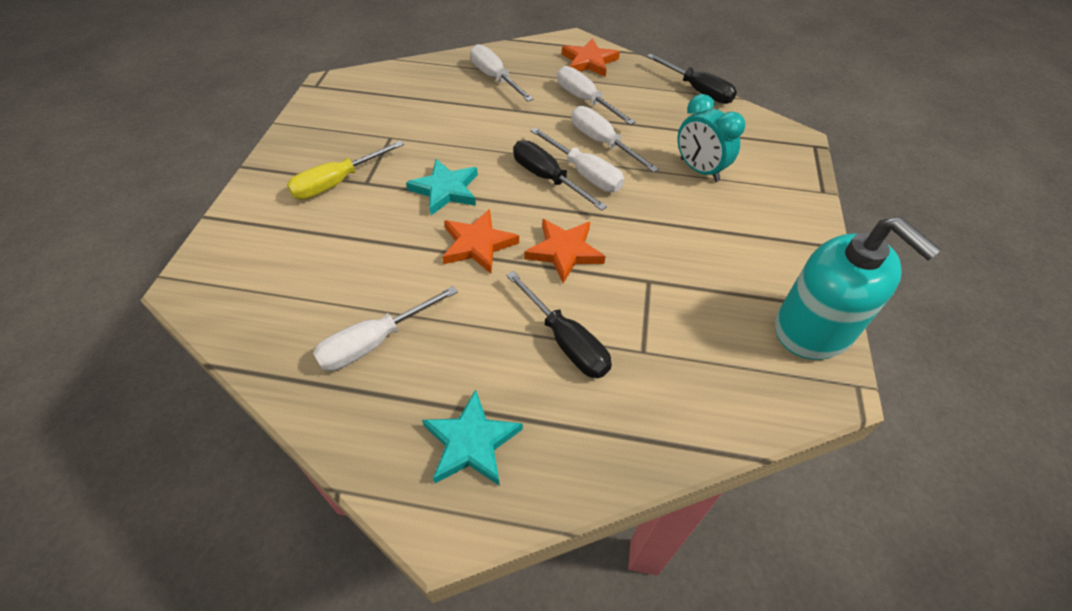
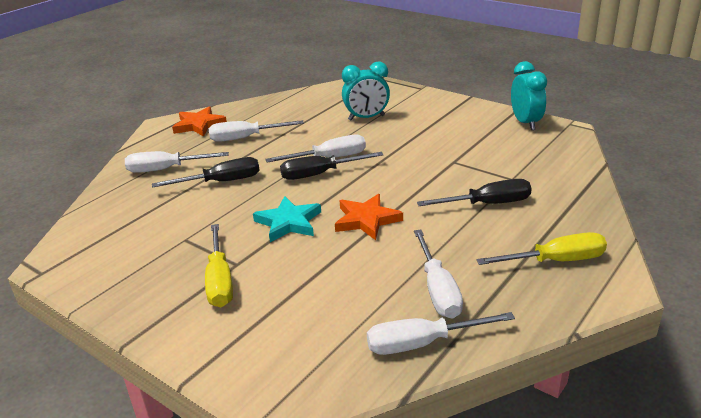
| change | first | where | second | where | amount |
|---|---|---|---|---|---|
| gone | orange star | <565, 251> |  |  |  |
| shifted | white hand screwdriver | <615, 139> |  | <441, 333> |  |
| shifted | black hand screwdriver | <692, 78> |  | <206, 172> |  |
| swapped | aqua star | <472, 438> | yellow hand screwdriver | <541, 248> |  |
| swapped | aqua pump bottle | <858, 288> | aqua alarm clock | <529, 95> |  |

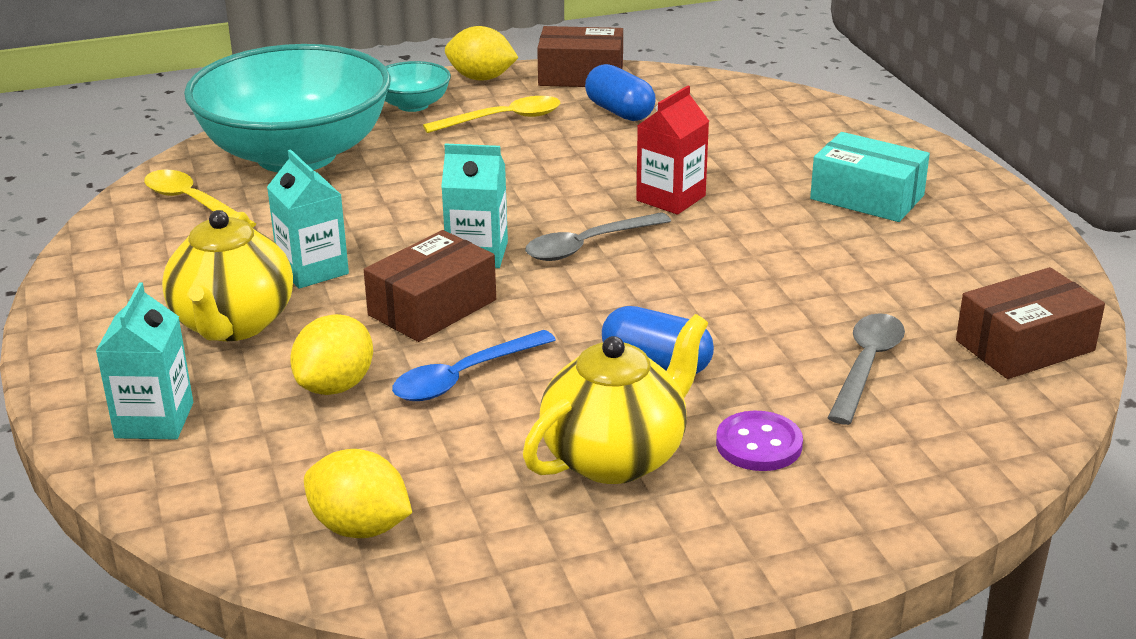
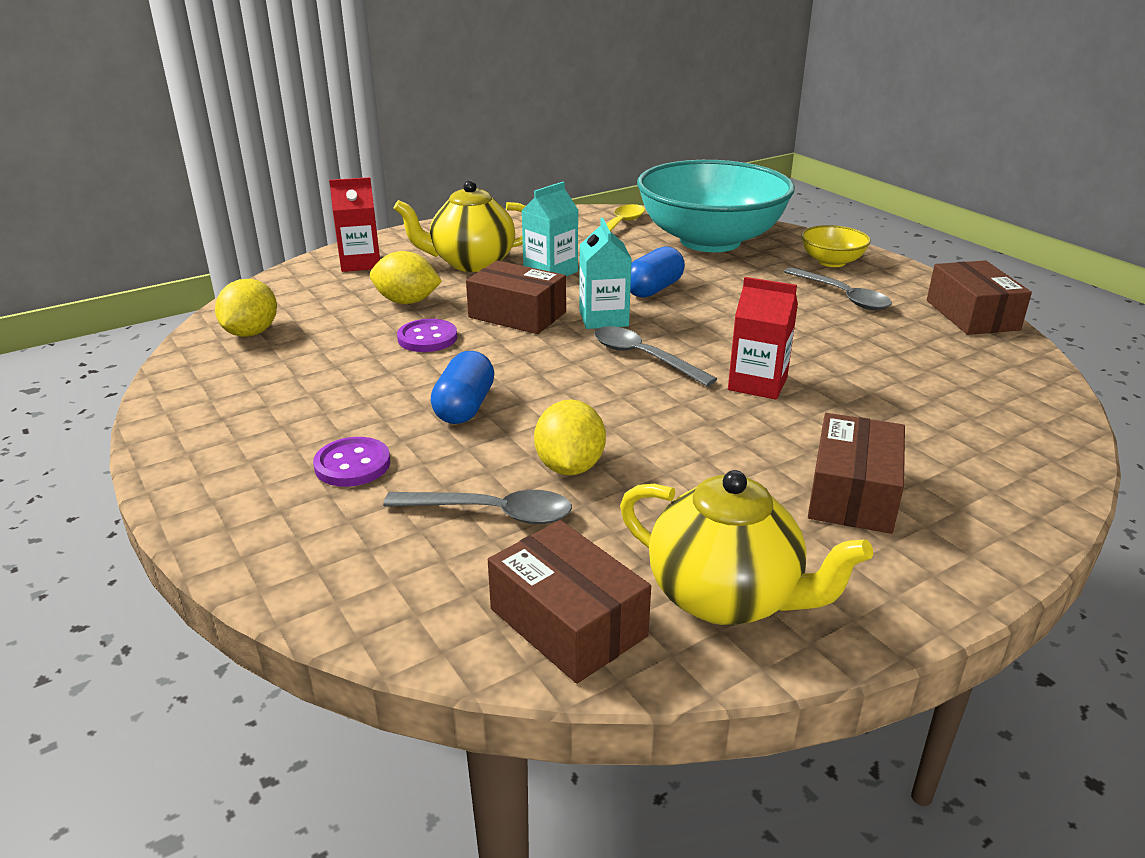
| change | first | where | second | where | amount |
|---|---|---|---|---|---|
| shifted | yellow citrus fruit | <482, 53> |  | <570, 437> |  |
| shifted | yellow tea pot | <616, 399> |  | <746, 547> |  |
| shifted | royal blue capsule | <620, 92> |  | <657, 272> |  |
| swapped | royal blue teaspoon | <474, 365> | purple sewing button | <427, 335> |  |
| repainted | aqua carton | <144, 360> | scarlet carton | <354, 224> |  |
| repainted | aqua bowl | <418, 86> | yellow bowl | <836, 246> |  |
| repainted | yellow teaspoon | <491, 114> | gray teaspoon | <838, 288> |  |
| repainted | aqua box | <870, 177> | russet box | <856, 473> |  |

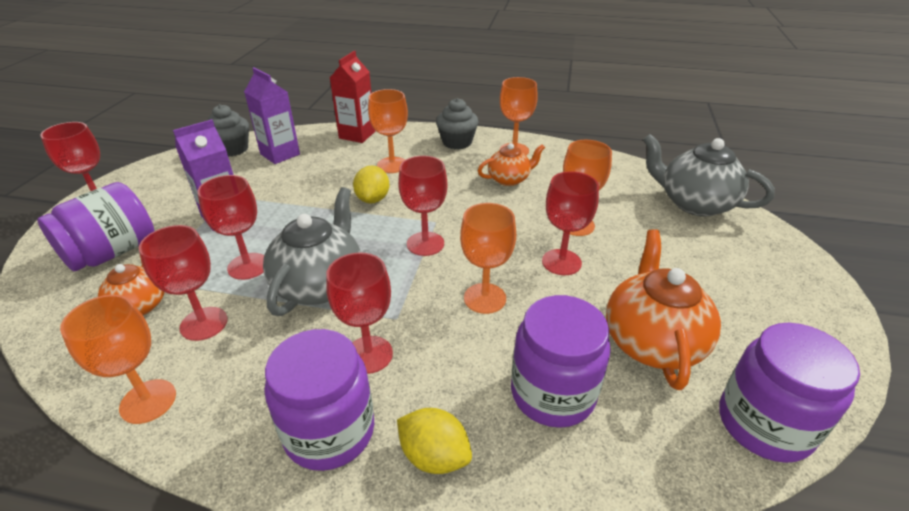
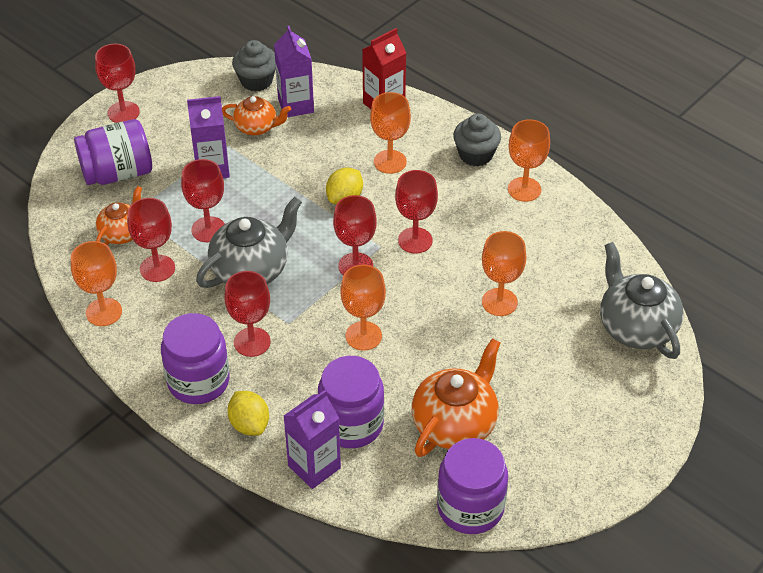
| change | first | where | second | where | amount |
|---|---|---|---|---|---|
| new |  |  | purple carton | <312, 439> |  |
| shifted | orange tea pot | <511, 164> |  | <256, 115> |  |
| shifted | scarlet wine glass | <570, 223> |  | <416, 212> |  |

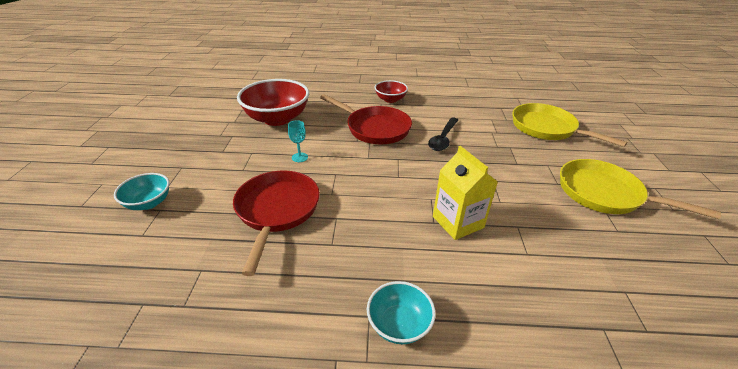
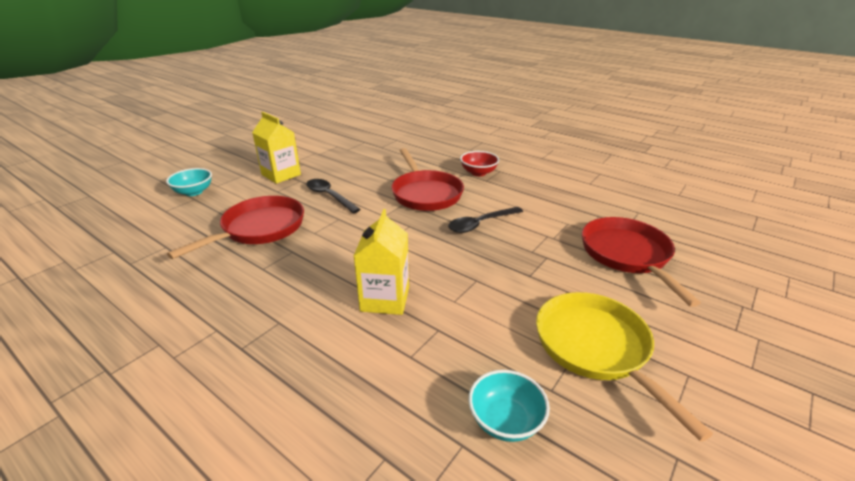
| change | first | where | second | where | amount |
|---|---|---|---|---|---|
| gone | scarlet bowl | <273, 102> |  |  |  |
| new |  |  | yellow carton | <276, 148> |  |
| shifted | aqua bowl | <401, 312> |  | <509, 406> |  |
| swapped | aqua wine glass | <298, 141> | black teaspoon | <333, 196> |  |
| repainted | yellow pan | <569, 125> | scarlet pan | <641, 262> |  |

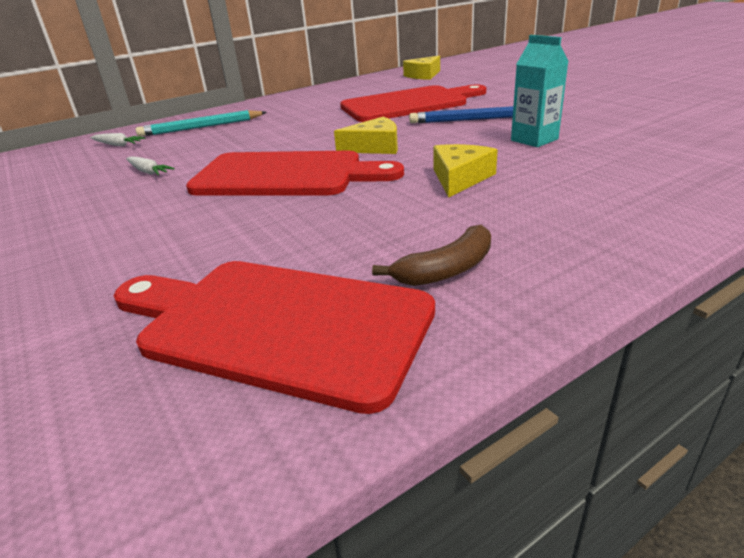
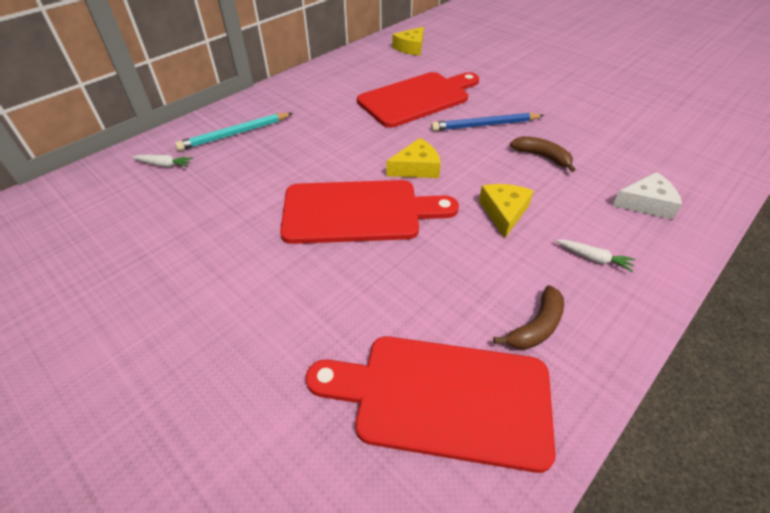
| change | first | where | second | where | amount |
|---|---|---|---|---|---|
| new |  |  | white cheese | <647, 196> |  |
| shifted | white toy carrot | <150, 165> |  | <595, 256> |  |
| swapped | aqua carton | <540, 91> | russet banana fruit | <543, 154> |  |

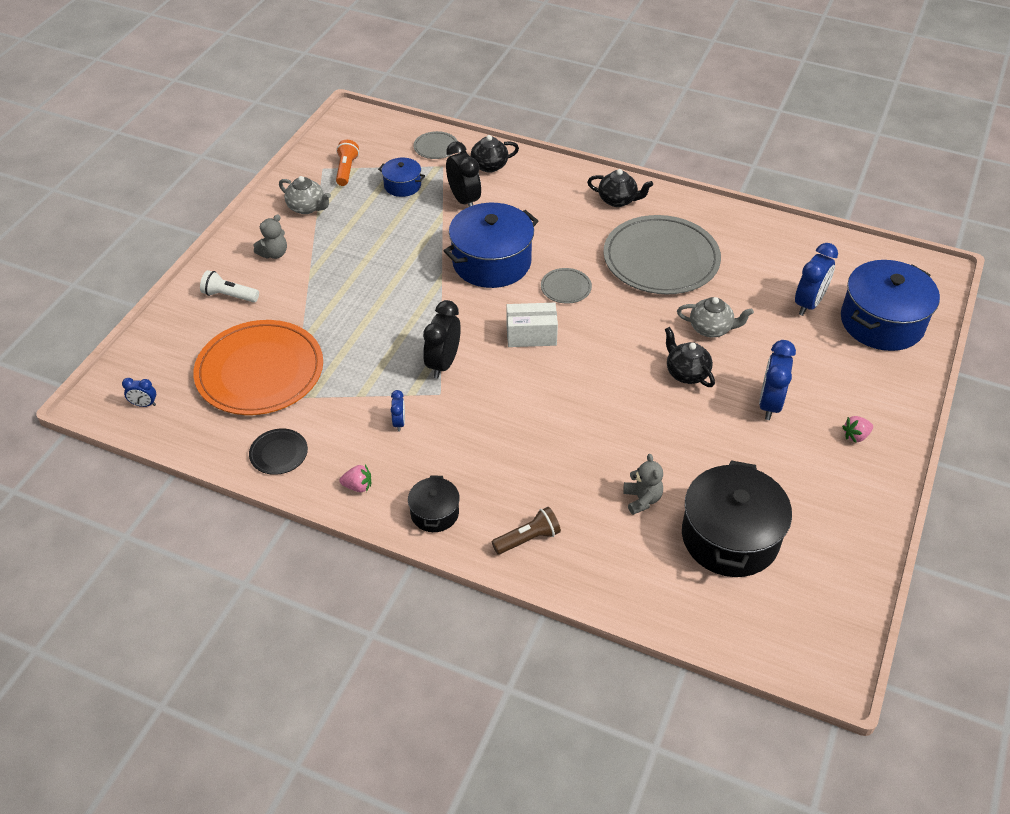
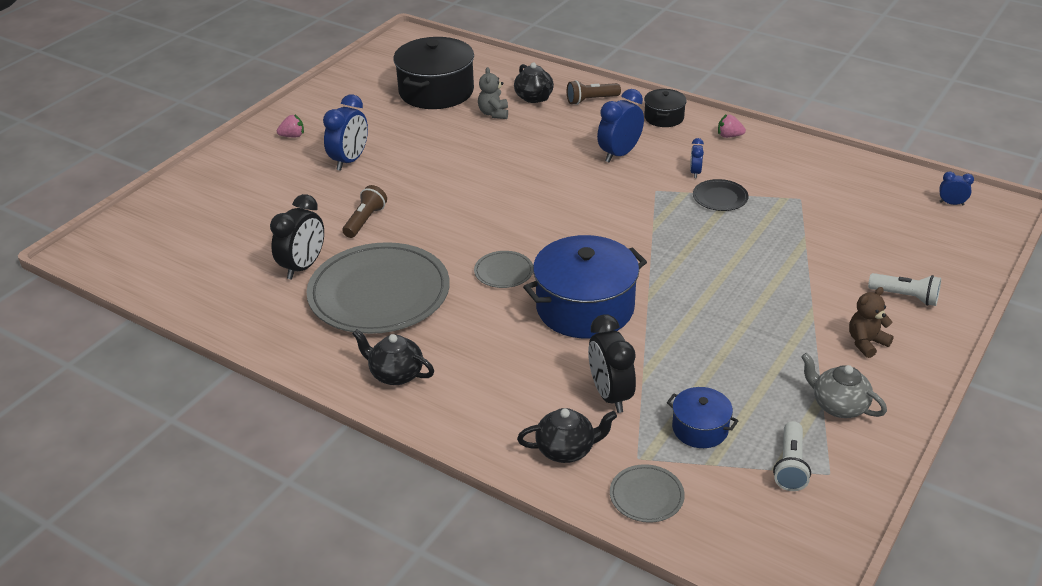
| change | first | where | second | where | amount |
|---|---|---|---|---|---|
| gone | orange dinner plate | <258, 367> |  |  |  |
| gone | white box | <532, 325> |  |  |  |
| gone | royal blue pot | <890, 305> |  |  |  |
| shifted | black dinner plate | <278, 451> |  | <720, 195> |  |
| shifted | black alarm clock | <442, 339> |  | <297, 236> |  |
| shifted | black tea pot | <690, 357> |  | <534, 82> |  |
| shifted | royal blue alarm clock | <816, 279> |  | <620, 125> |  |
| swapped | gray tea pot | <715, 317> | russet torch | <364, 211> |  |
| repainted | gray teddy bear | <270, 236> | russet teddy bear | <871, 322> |  |
| repainted | orange torch | <347, 163> | white torch | <792, 456> |  |

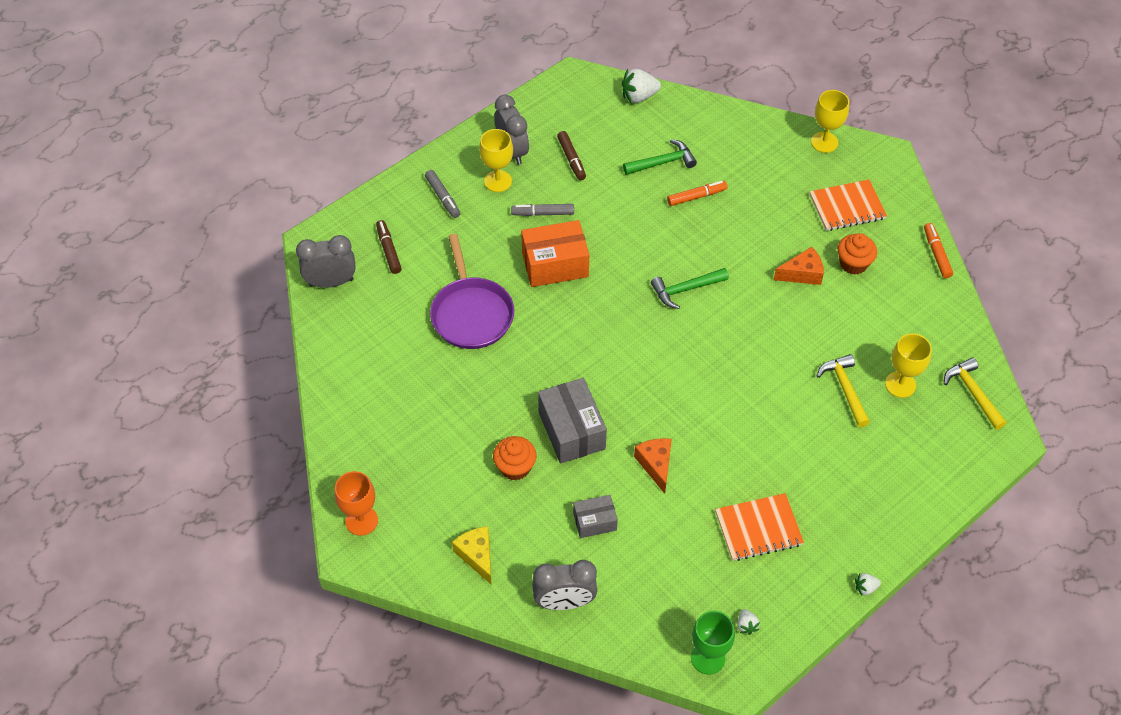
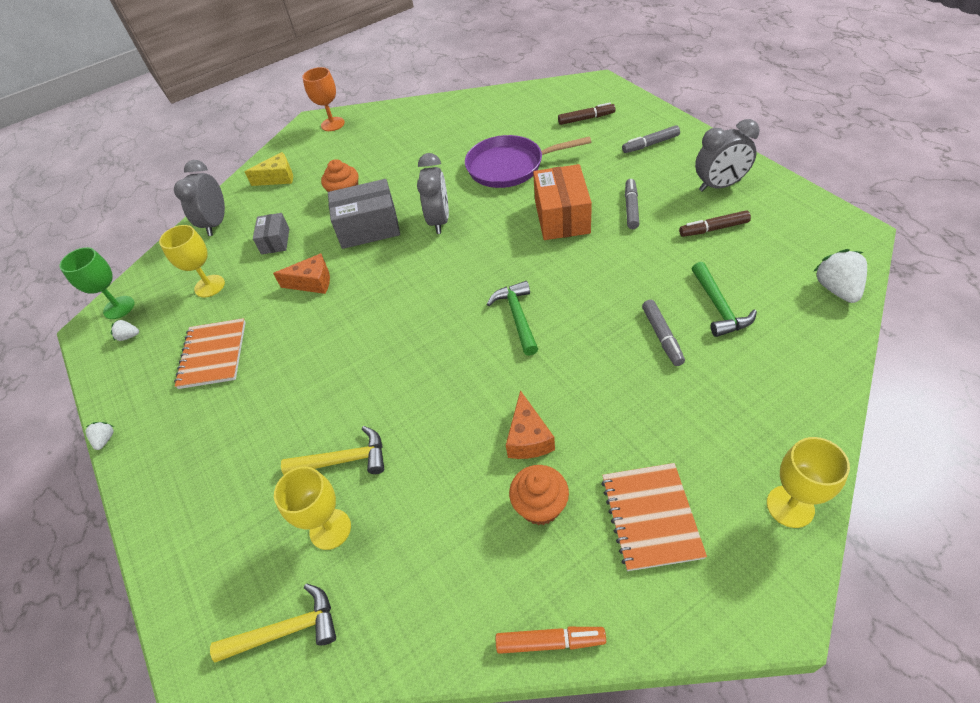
| change | first | where | second | where | amount |
|---|---|---|---|---|---|
| shifted | gray alarm clock | <326, 261> |  | <433, 193> |  |
| shifted | yellow wine glass | <496, 160> |  | <192, 261> |  |
| repainted | orange marker pen | <697, 193> | gray marker pen | <663, 333> |  |

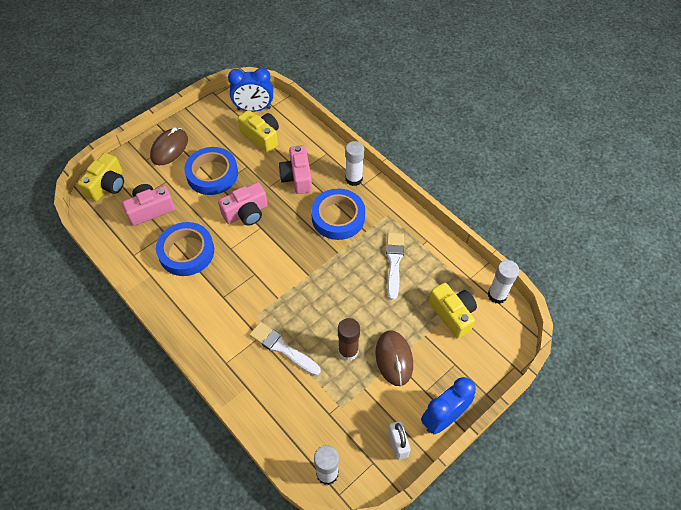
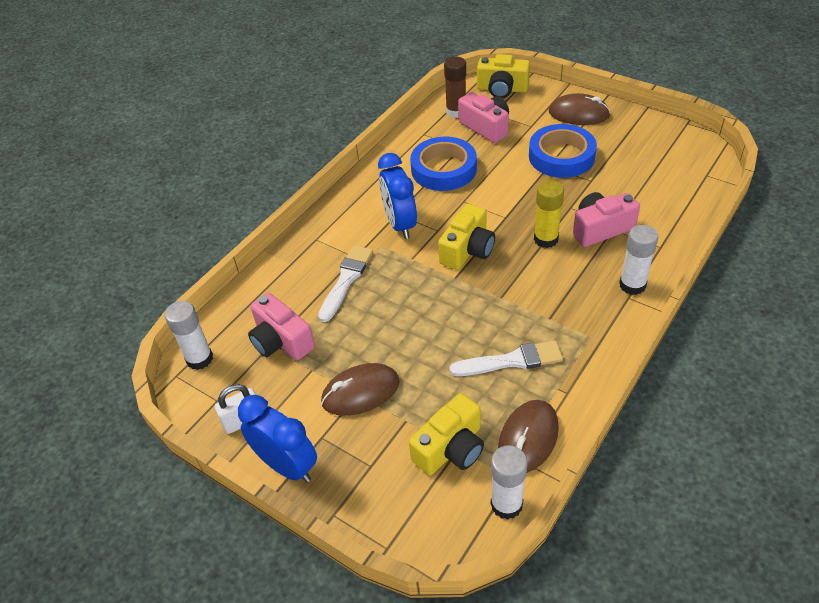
| change | first | where | second | where | amount |
|---|---|---|---|---|---|
| gone | royal blue sticky tape | <338, 214> |  |  |  |
| new |  |  | russet mouse | <528, 436> |  |
| new |  |  | yellow glue | <549, 214> |  |
| shifted | rose-pink camera | <243, 204> |  | <281, 326> |  |
| shifted | royal blue alarm clock | <250, 90> |  | <397, 196> |  |
| shifted | yellow camera | <258, 131> |  | <466, 237> |  |
| shifted | russet glue | <349, 339> |  | <455, 87> |  |

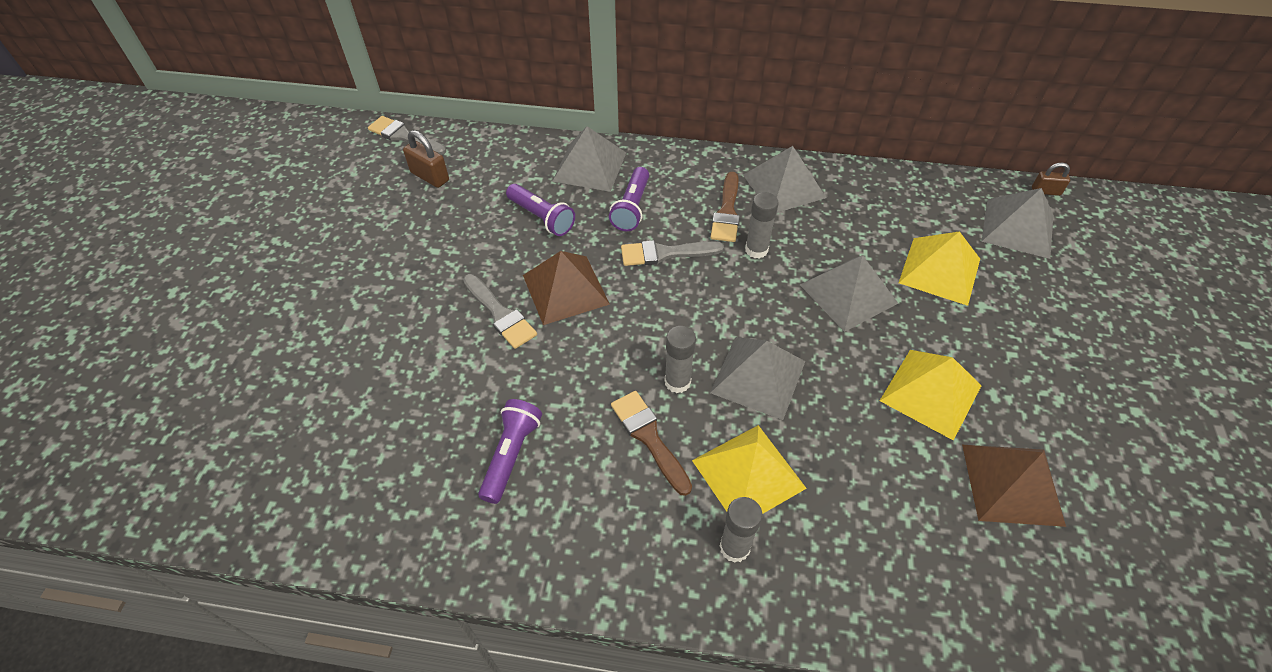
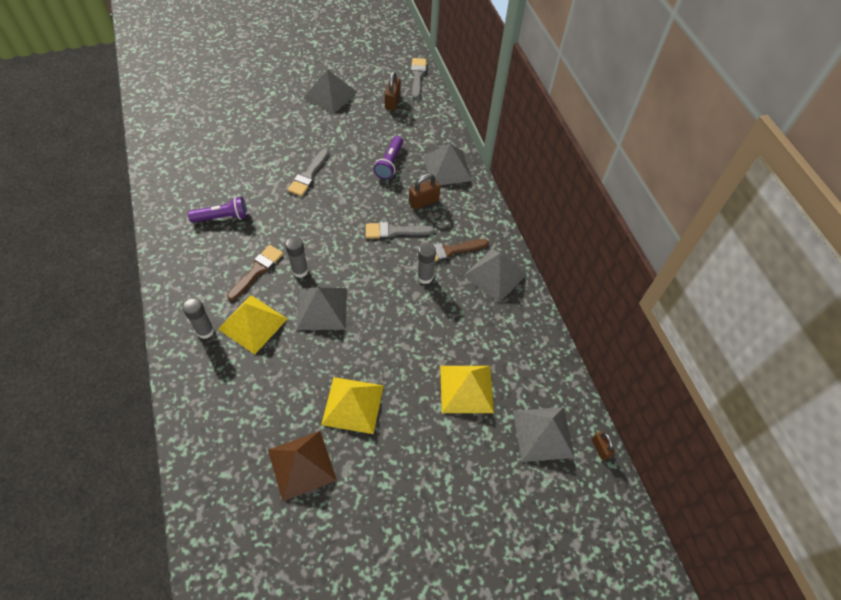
| change | first | where | second | where | amount |
|---|---|---|---|---|---|
| gone | russet pyramid | <566, 288> |  |  |  |
| shifted | gray pyramid | <849, 293> |  | <330, 91> |  |
| swapped | purple torch | <629, 199> | russet lock | <424, 192> |  |
| rotated | gray paintbrush | <672, 253> |  | <400, 230> | 60 degrees counterclockwise |

